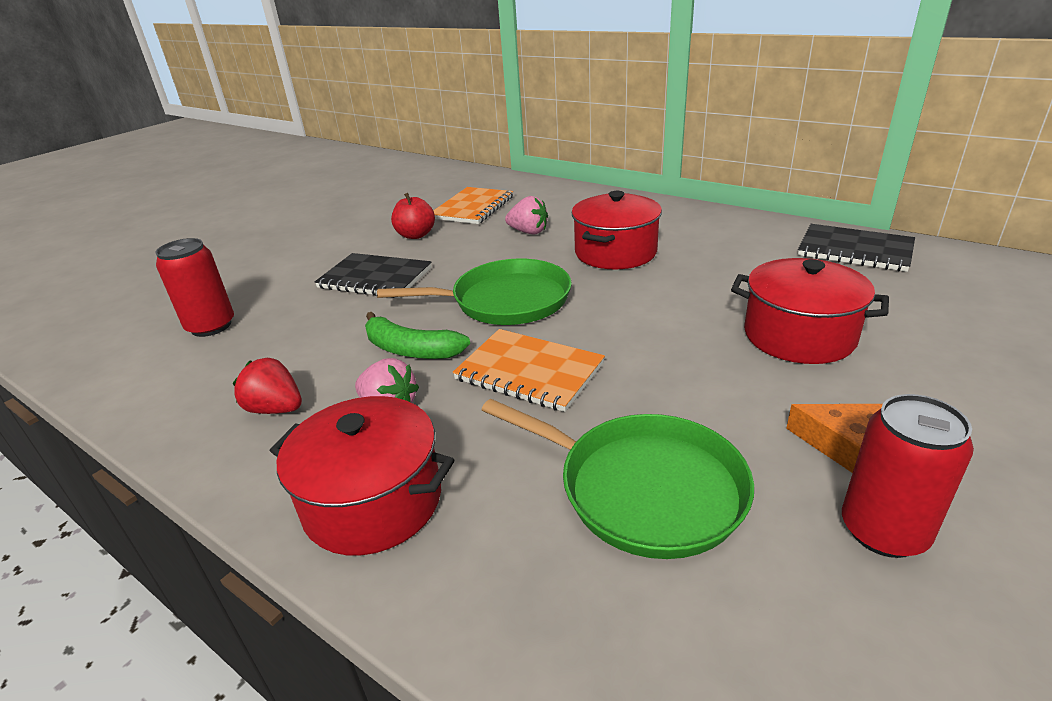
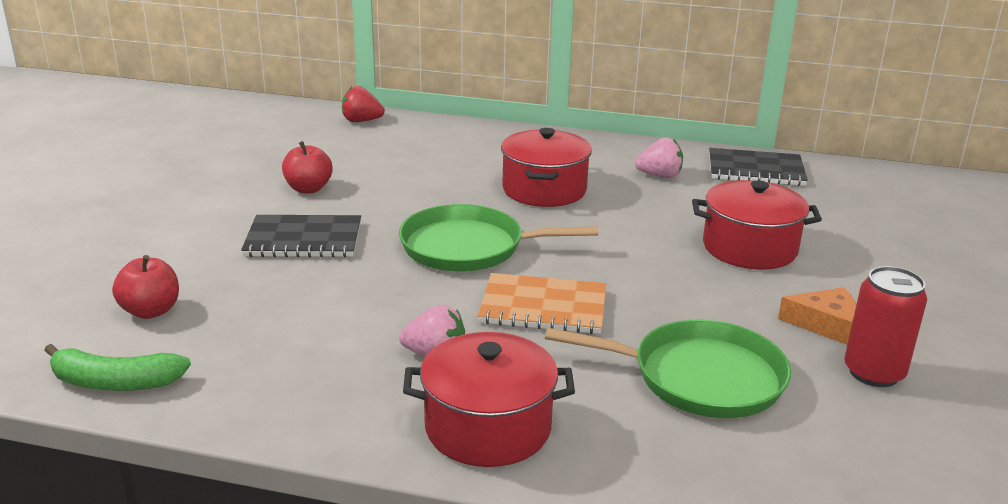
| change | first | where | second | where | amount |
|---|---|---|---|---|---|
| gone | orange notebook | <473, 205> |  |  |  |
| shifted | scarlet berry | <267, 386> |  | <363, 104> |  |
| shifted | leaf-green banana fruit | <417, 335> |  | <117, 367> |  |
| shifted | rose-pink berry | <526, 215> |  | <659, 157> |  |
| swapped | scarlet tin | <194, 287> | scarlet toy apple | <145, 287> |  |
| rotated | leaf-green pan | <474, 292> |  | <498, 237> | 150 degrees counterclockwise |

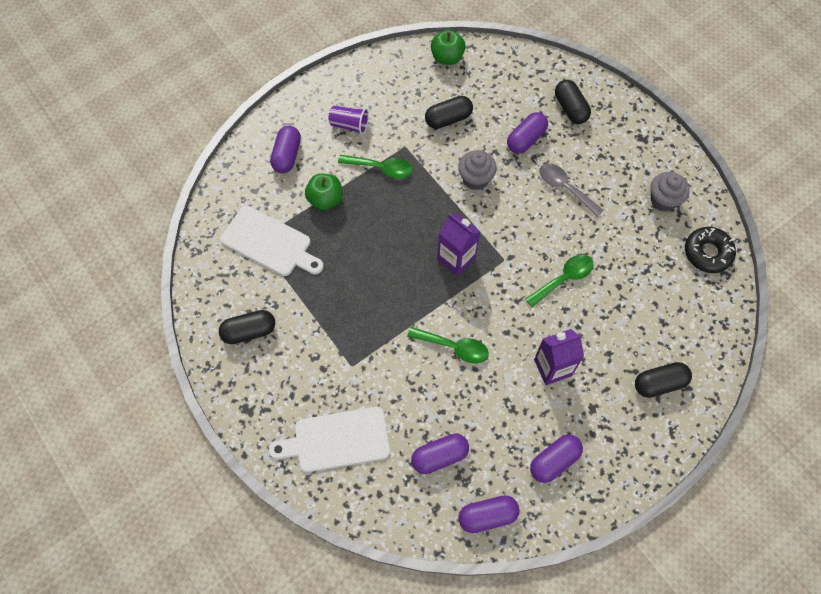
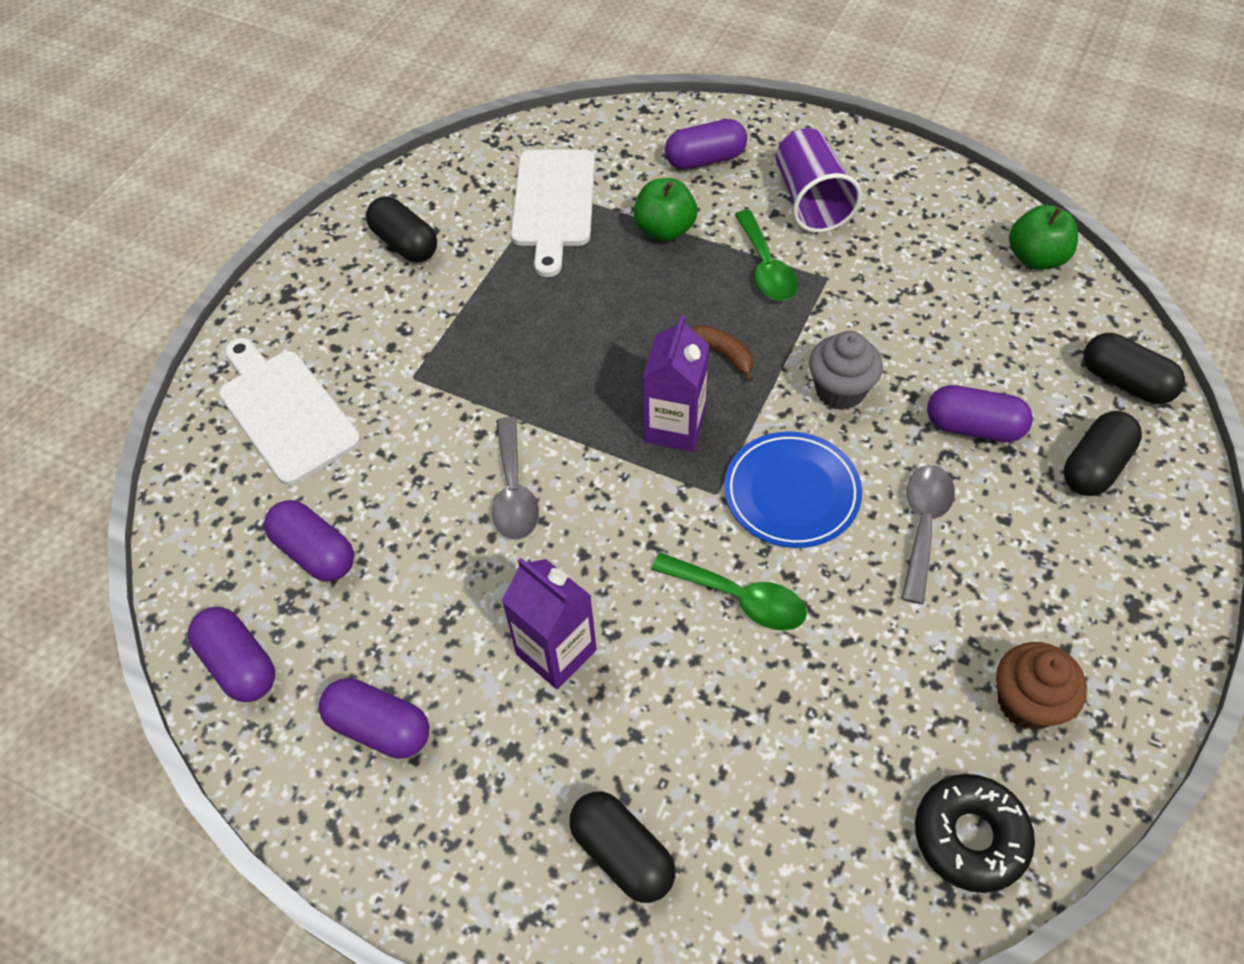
| change | first | where | second | where | amount |
|---|---|---|---|---|---|
| new |  |  | russet banana fruit | <722, 353> |  |
| new |  |  | royal blue dinner plate | <793, 489> |  |
| shifted | black capsule | <449, 112> |  | <1134, 368> |  |
| repainted | leaf-green teaspoon | <448, 345> | gray teaspoon | <515, 478> |  |
| repainted | gray muffin | <670, 192> | russet muffin | <1041, 686> |  |
| scaled | purple beaker | <349, 120> |  | <819, 180> | x1.52 |

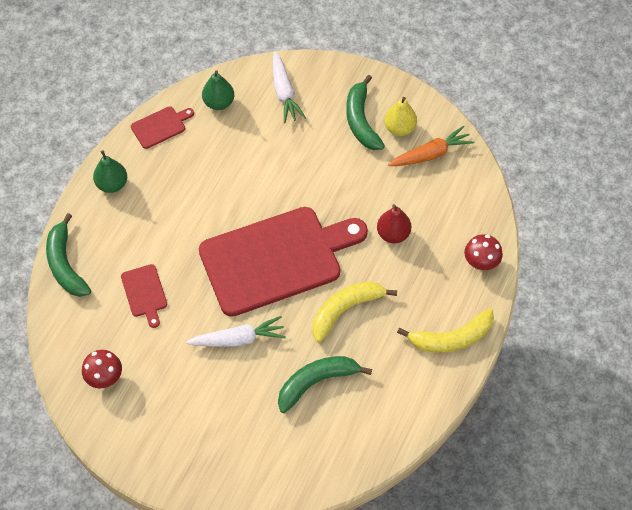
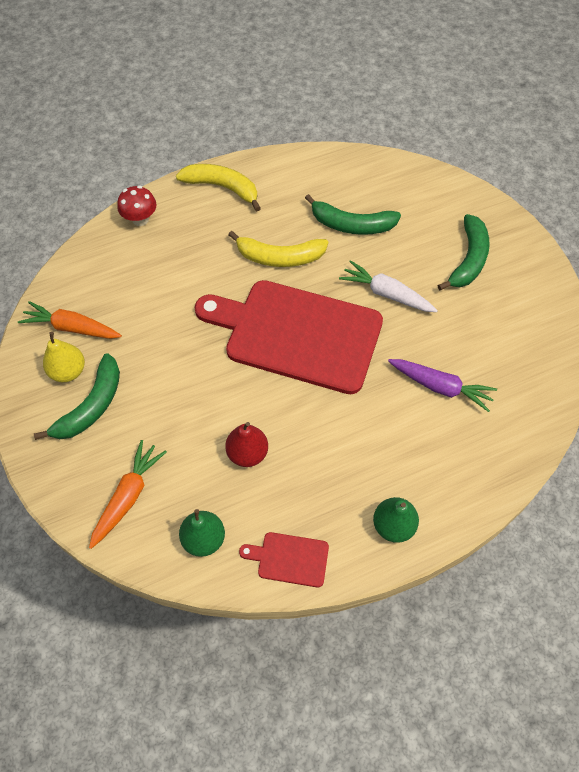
| change | first | where | second | where | amount |
|---|---|---|---|---|---|
| gone | scarlet mushroom | <102, 369> |  |  |  |
| shifted | leaf-green banana fruit | <68, 255> |  | <464, 252> |  |
| shifted | scarlet pear fruit | <394, 223> |  | <246, 444> |  |
| swapped | scarlet cutting board | <144, 296> | purple toy carrot | <442, 385> |  |
| repainted | white toy carrot | <289, 87> | orange toy carrot | <128, 494> |  |

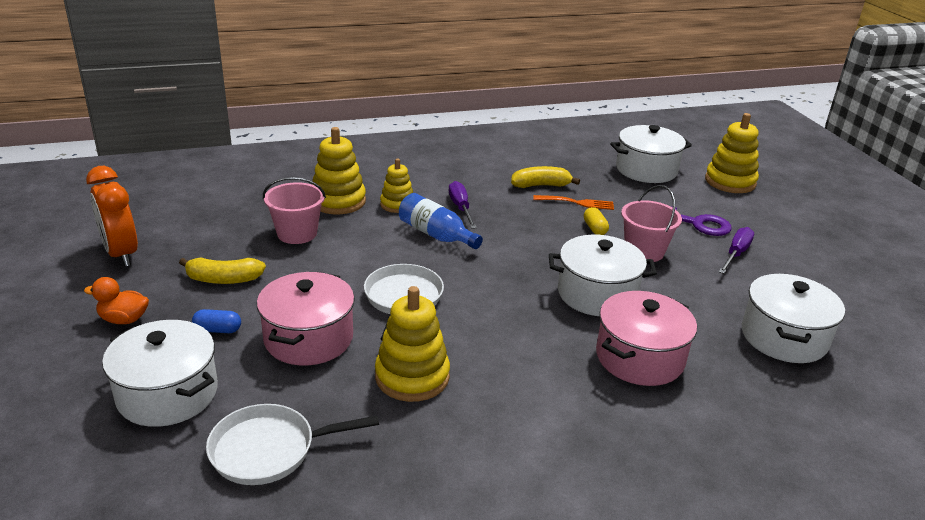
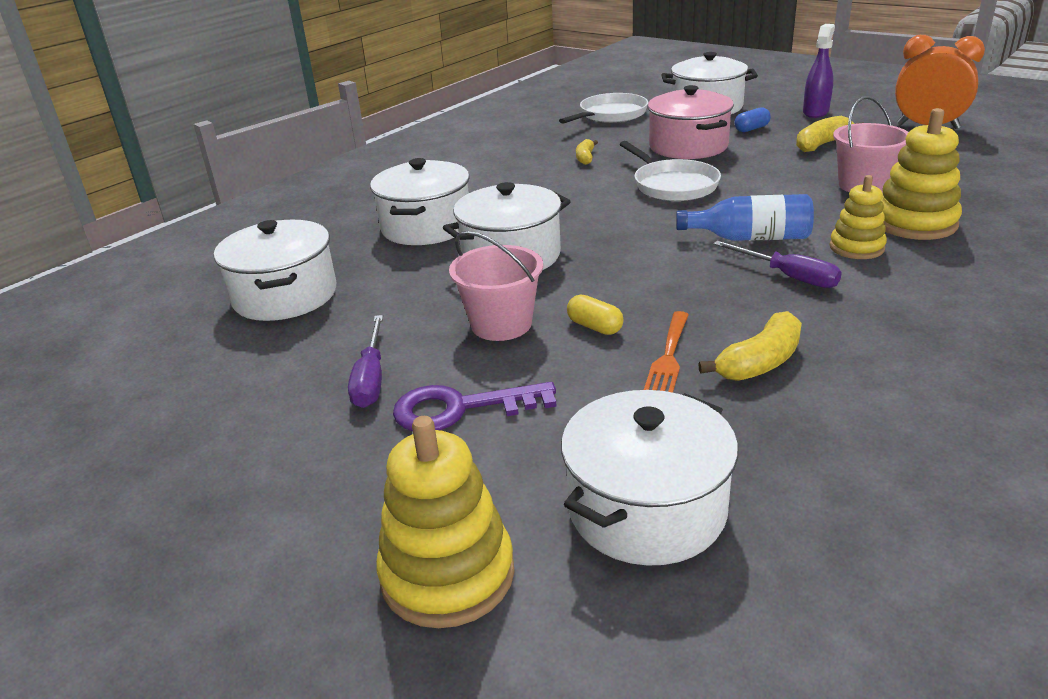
| change | first | where | second | where | amount |
|---|---|---|---|---|---|
| swapped | orange rubber duck | <116, 300> | purple sprayer | <819, 71> |  |
| swapped | yellow ring stacker | <412, 344> | yellow banana fruit | <587, 152> |  |
| repainted | rose-pink pot | <646, 338> | white pot | <420, 201> |  |
| rotated | orange fork | <573, 202> |  | <666, 352> | 45 degrees counterclockwise |

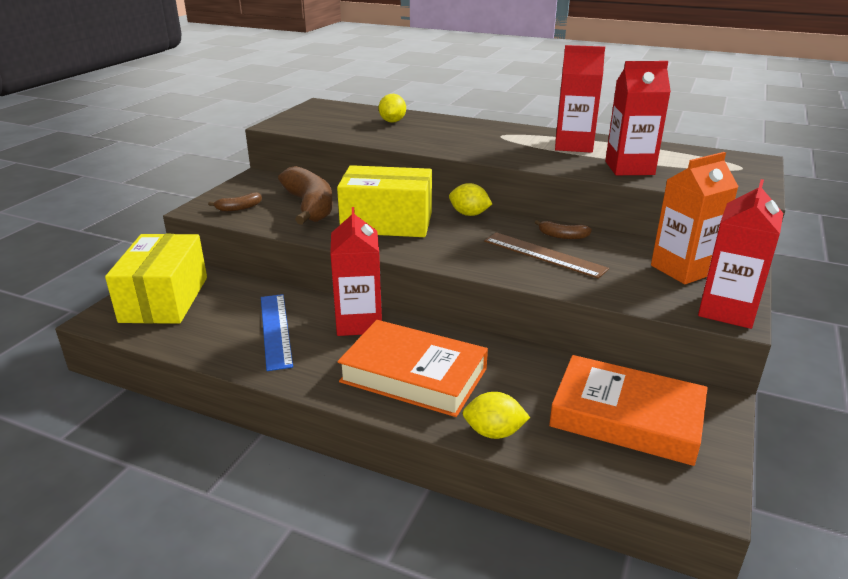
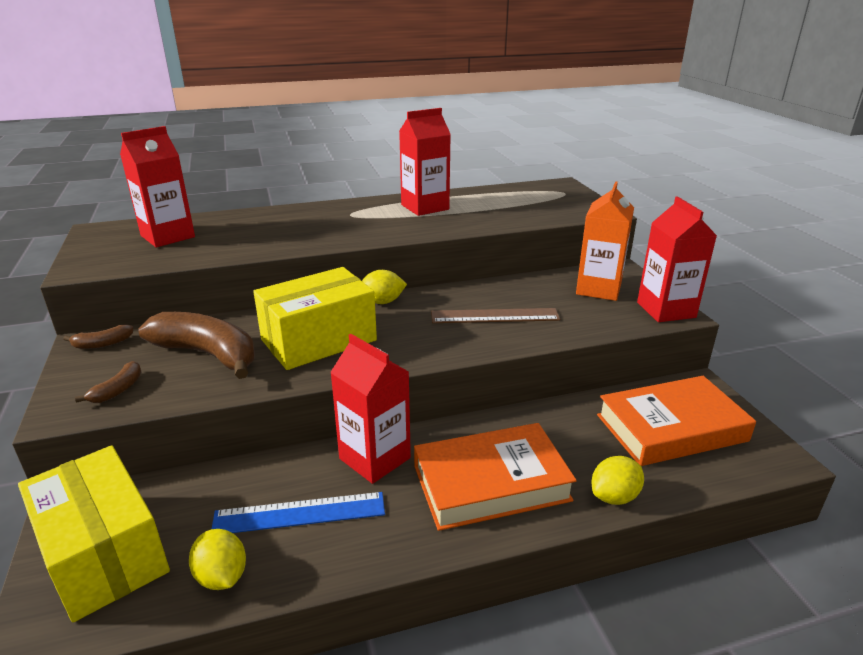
| change | first | where | second | where | amount |
|---|---|---|---|---|---|
| shifted | yellow citrus fruit | <392, 108> |  | <217, 559> |  |
| shifted | russet banana fruit | <563, 229> |  | <98, 337> |  |
| shifted | scarlet carton | <638, 118> |  | <157, 186> |  |
| rotated | royal blue ruler | <277, 332> |  | <298, 512> | 45 degrees counterclockwise |

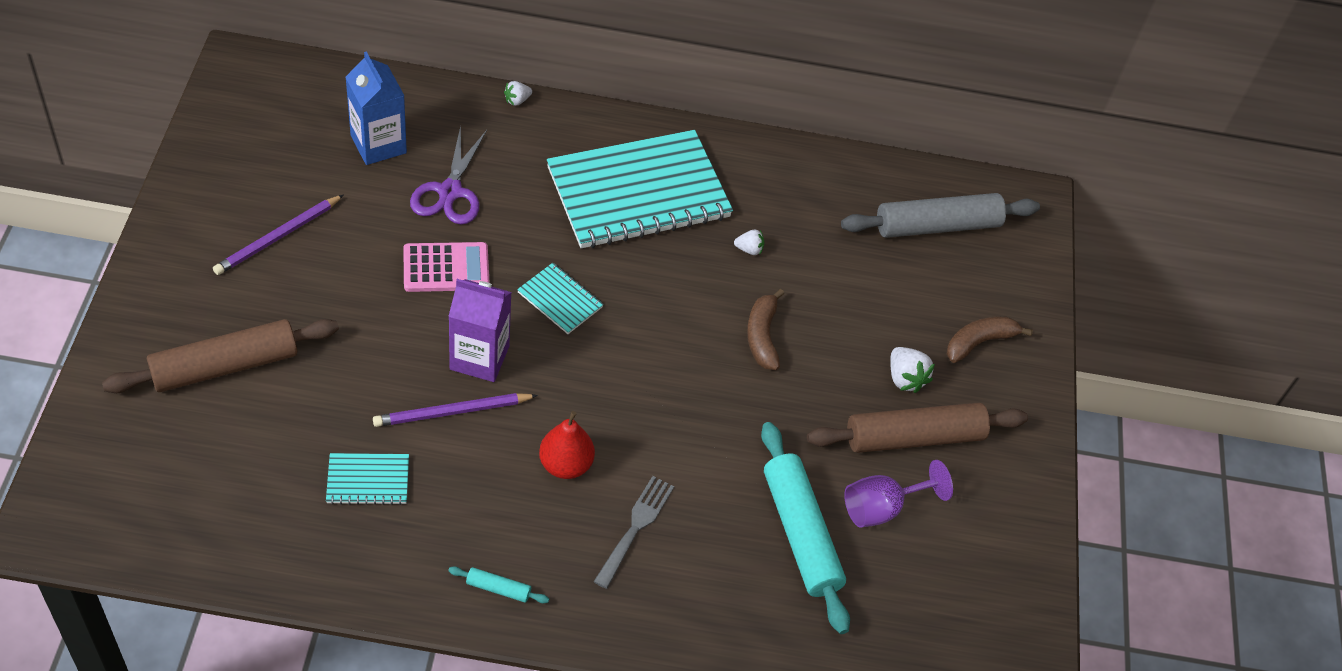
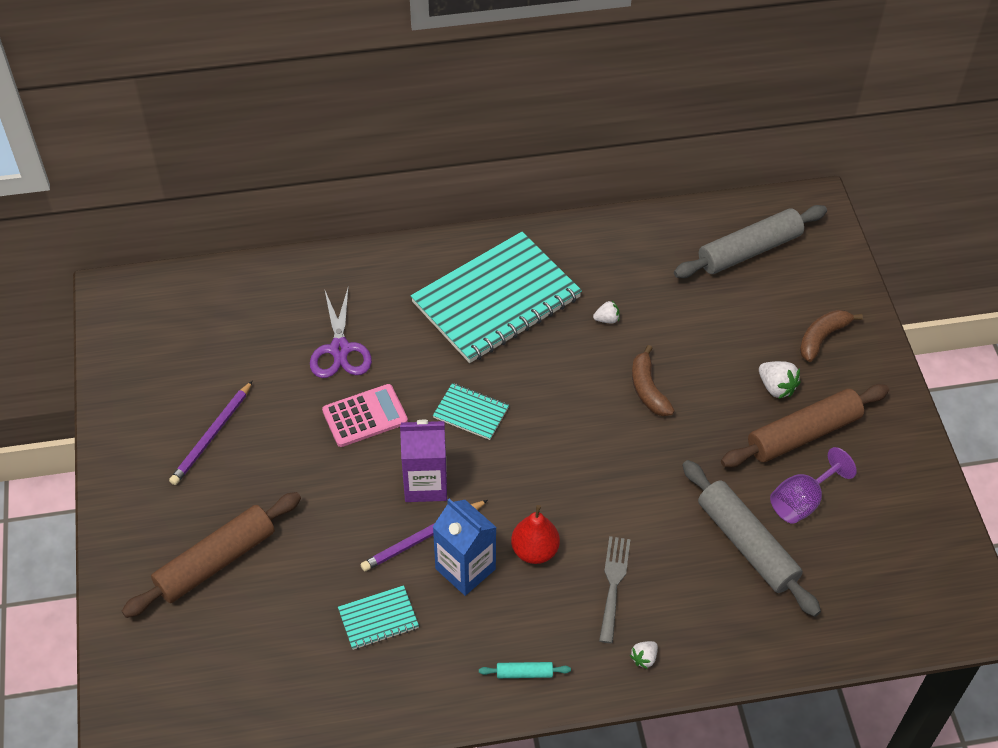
| change | first | where | second | where | amount |
|---|---|---|---|---|---|
| shifted | royal blue carton | <376, 108> |  | <465, 547> |  |
| shifted | white berry | <518, 93> |  | <644, 655> |  |
| repainted | aqua pastry roller | <805, 528> | gray pastry roller | <752, 538> |  |

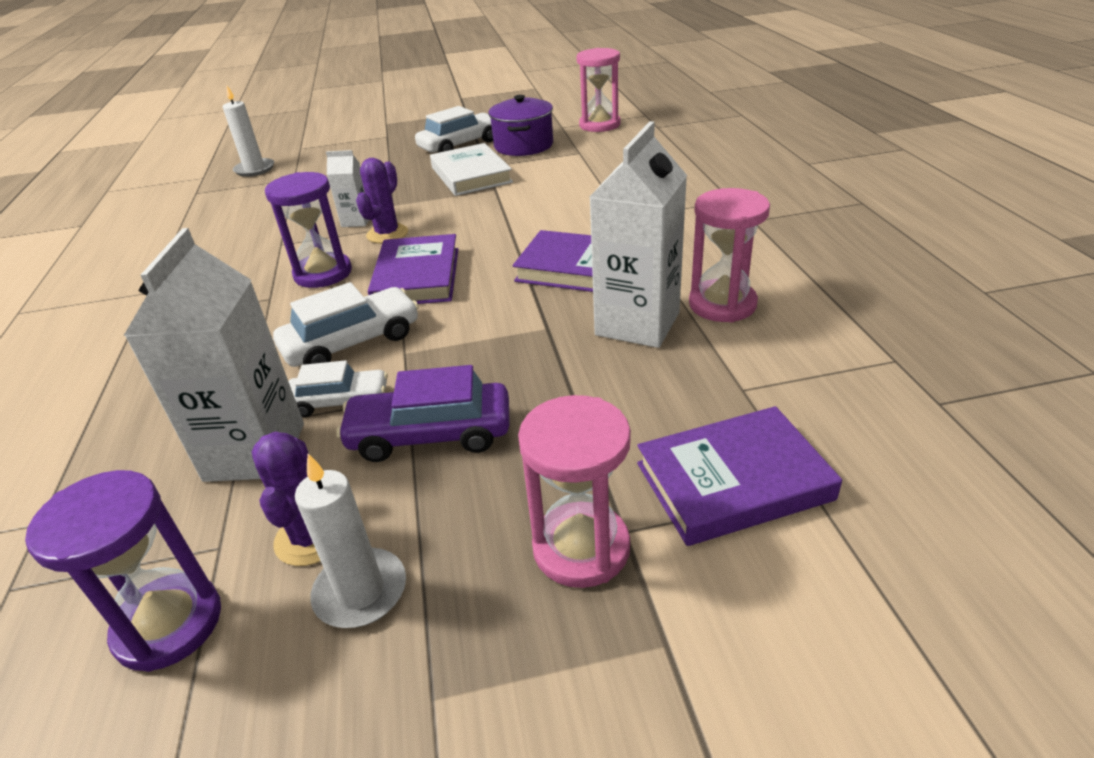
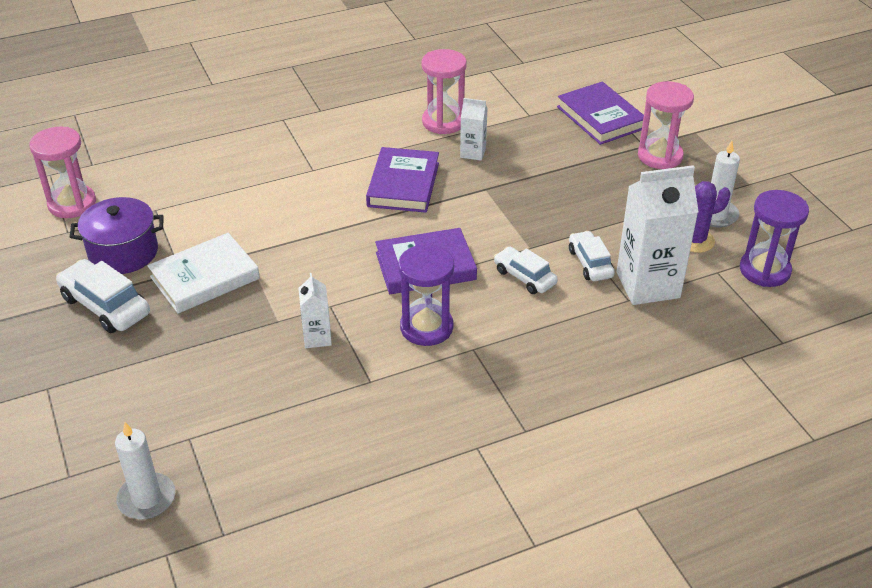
| change | first | where | second | where | amount |
|---|---|---|---|---|---|
| gone | purple car | <423, 413> |  |  |  |
| gone | purple saguaro cactus | <382, 200> |  |  |  |
| scaled | white car | <346, 324> |  | <526, 270> | x0.65 |
| scaled | white carton | <638, 234> |  | <473, 129> | x0.50 |

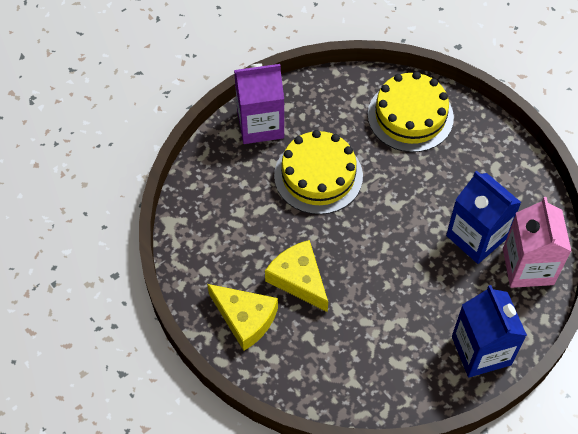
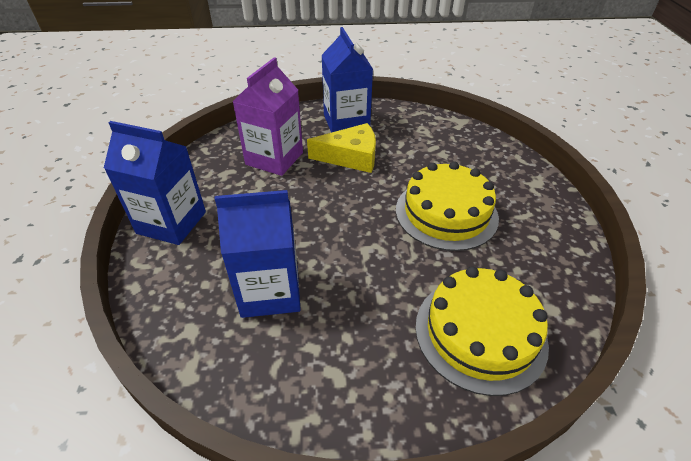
| change | first | where | second | where | amount |
|---|---|---|---|---|---|
| gone | rose-pink carton | <537, 242> |  |  |  |
| shifted | purple carton | <259, 103> |  | <267, 116> |  |
| swapped | yellow cheese | <242, 317> | royal blue carton | <347, 80> |  |

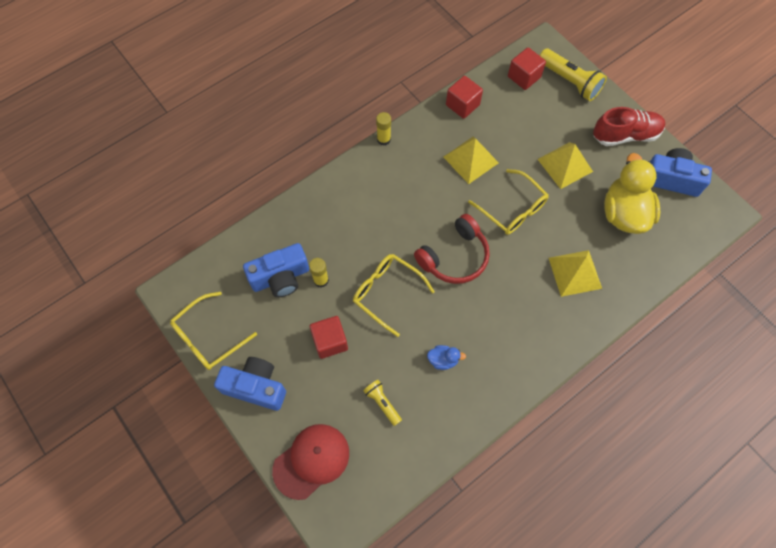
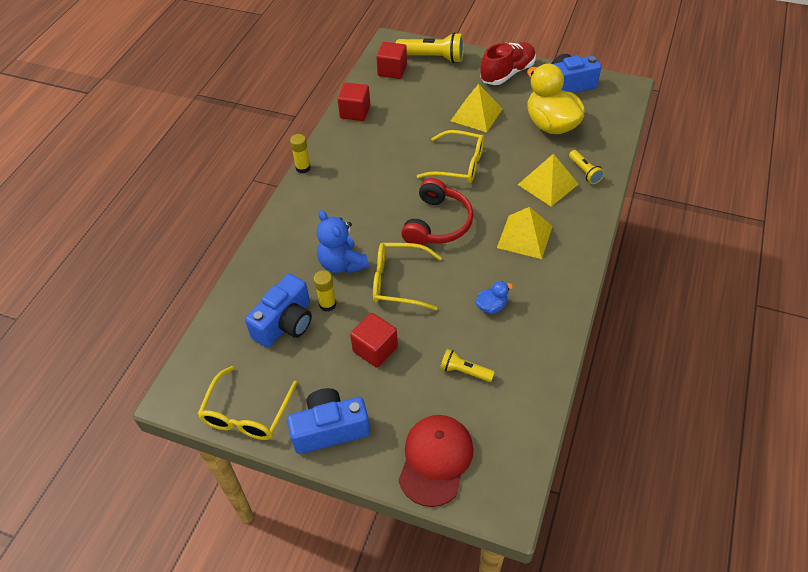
| change | first | where | second | where | amount |
|---|---|---|---|---|---|
| new |  |  | royal blue teddy bear | <343, 242> |  |
| new |  |  | yellow torch | <586, 167> |  |
| shifted | yellow pyramid | <471, 160> |  | <525, 233> |  |

